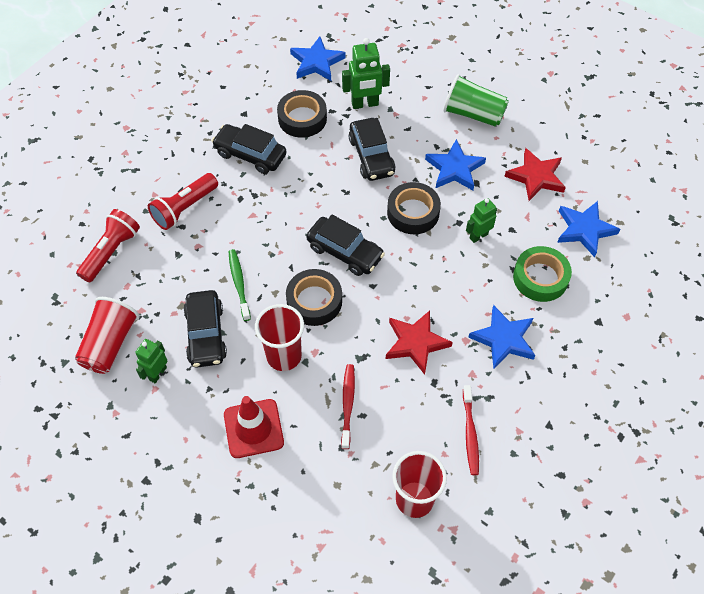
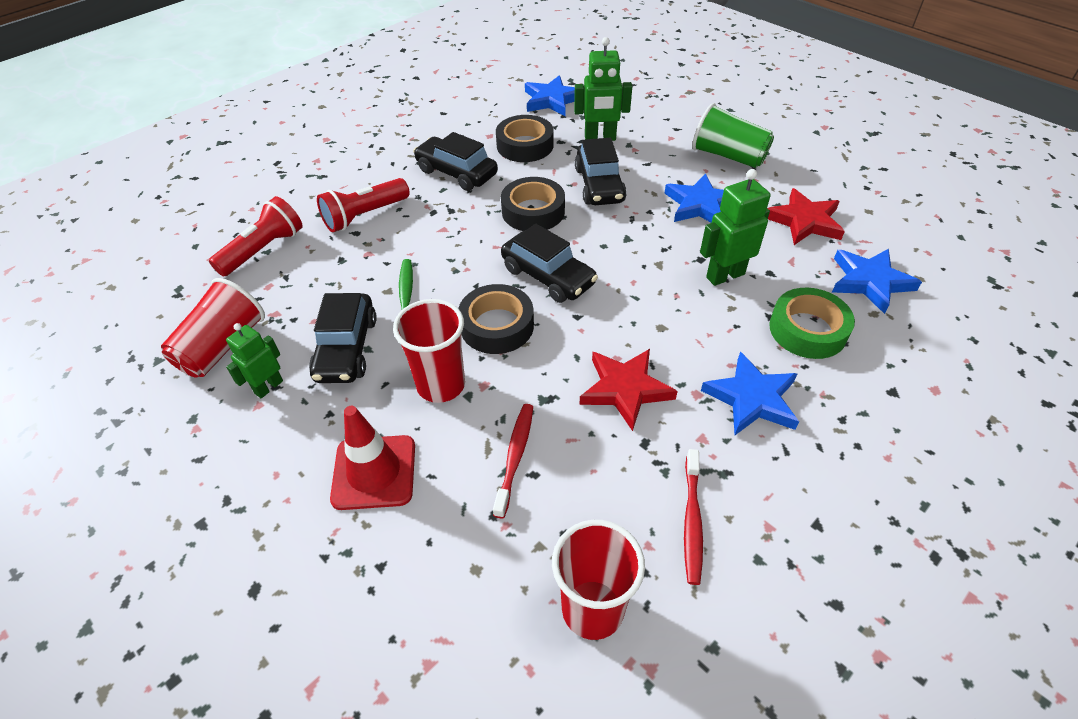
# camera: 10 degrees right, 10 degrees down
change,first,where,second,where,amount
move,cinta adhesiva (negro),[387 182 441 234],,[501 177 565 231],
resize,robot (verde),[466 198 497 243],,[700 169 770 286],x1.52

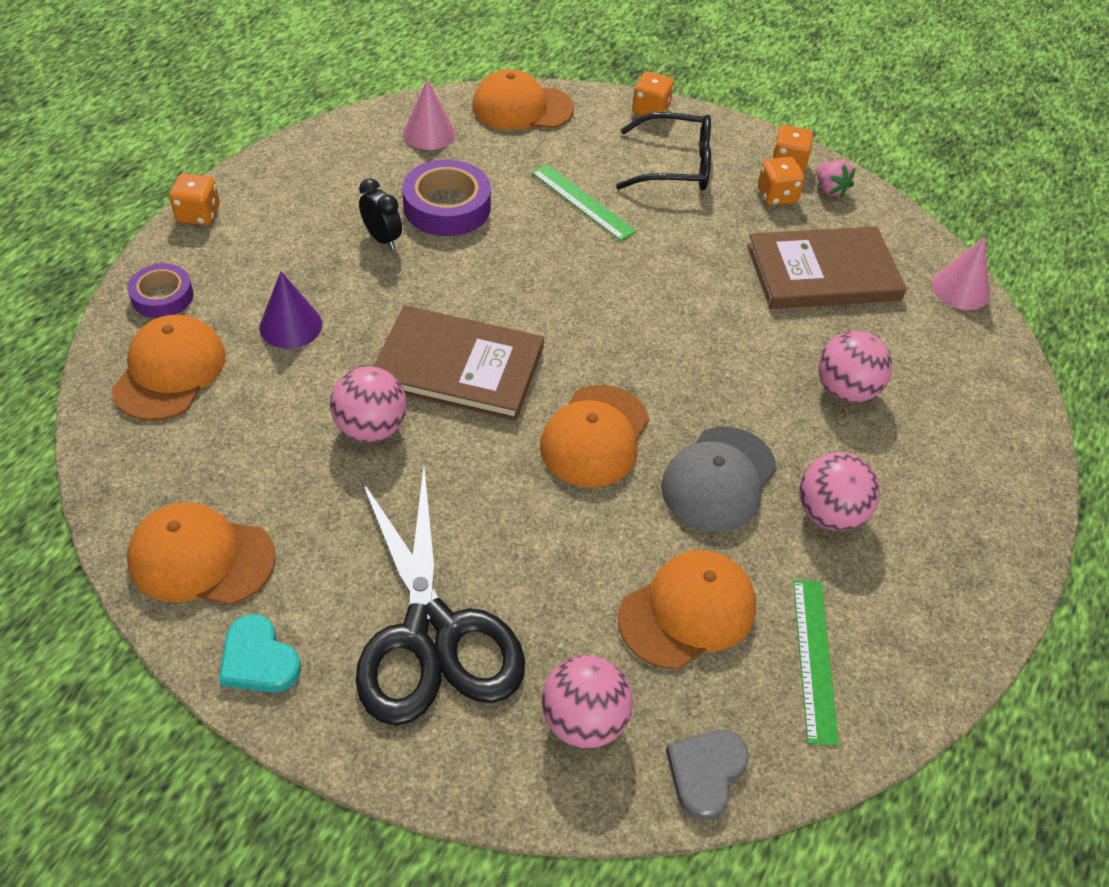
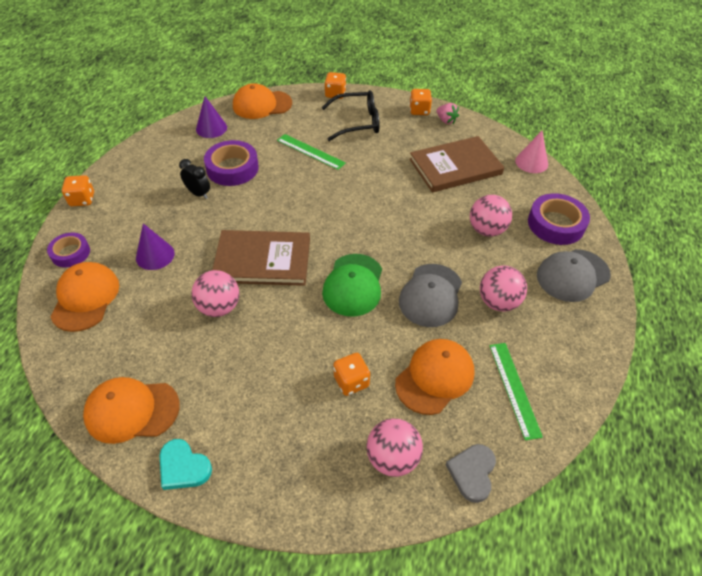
# camera: 10 degrees left, 0 degrees up
change,first,where,second,where,amount
recolor,cono (rosa),[403 79 456 150],cono (morado),[196 96 227 138],
move,dado (naranja),[758 157 805 206],,[334 353 370 396],
recolor,gorra (naranja),[540 385 649 488],gorra (verde),[322 254 382 317],
delete,tijeras (negro),[356 467 525 726],,,
insert,,,cinta adhesiva (morado),[528 193 590 245],
insert,,,gorra (gris),[537 249 611 302],

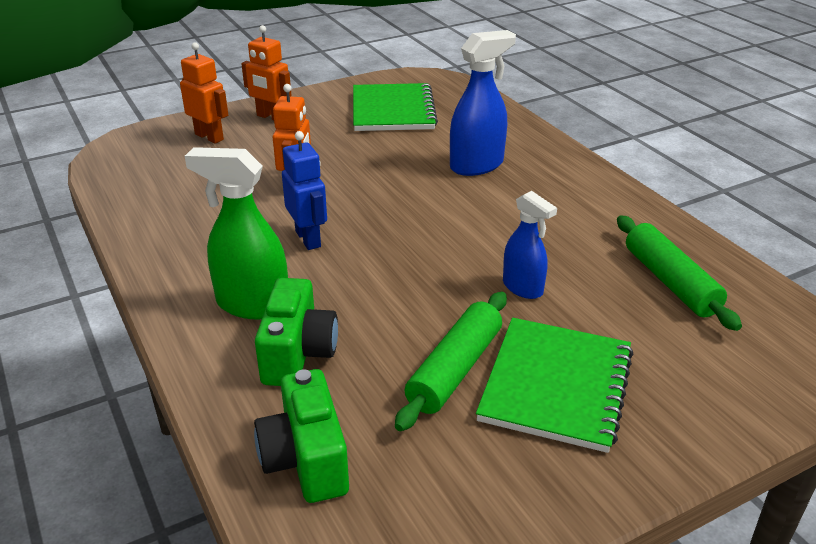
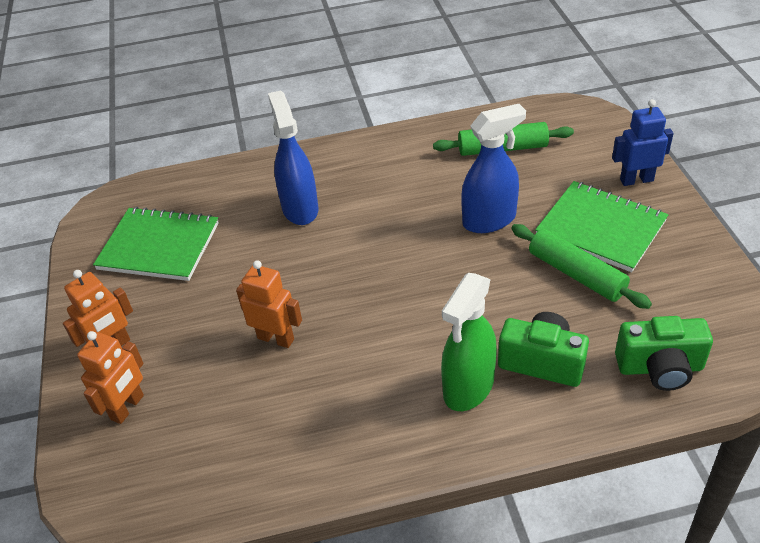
# camera: 70 degrees left, 10 degrees up
change,first,where,second,where,amount
rotate,robot (naranja),[180 42 228 144],,[77 331 144 424],150 degrees clockwise
move,robot (azul),[282 131 327 250],,[612 99 674 186],
resize,pulverizador (azul),[503 191 557 299],,[462 104 526 233],x1.57

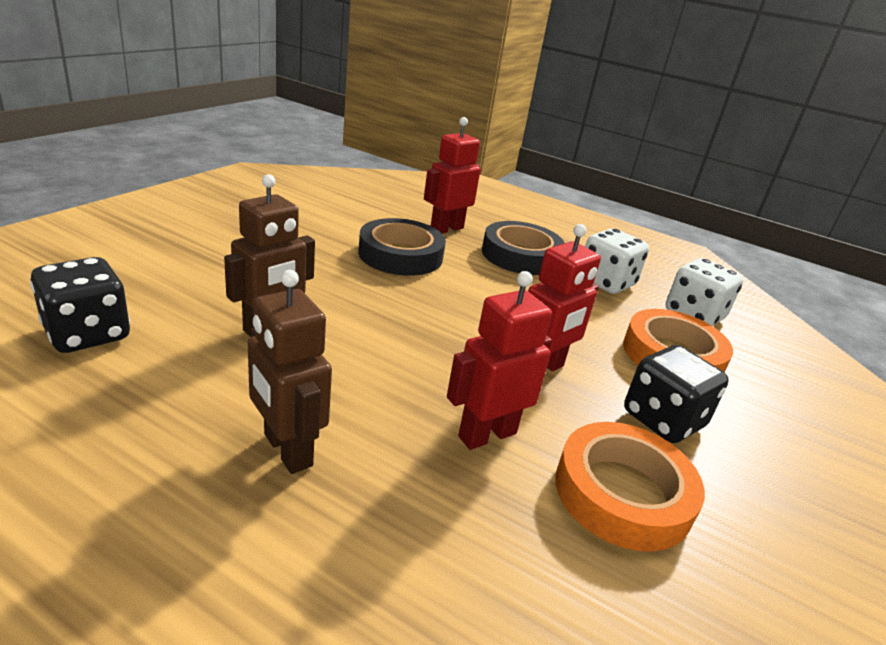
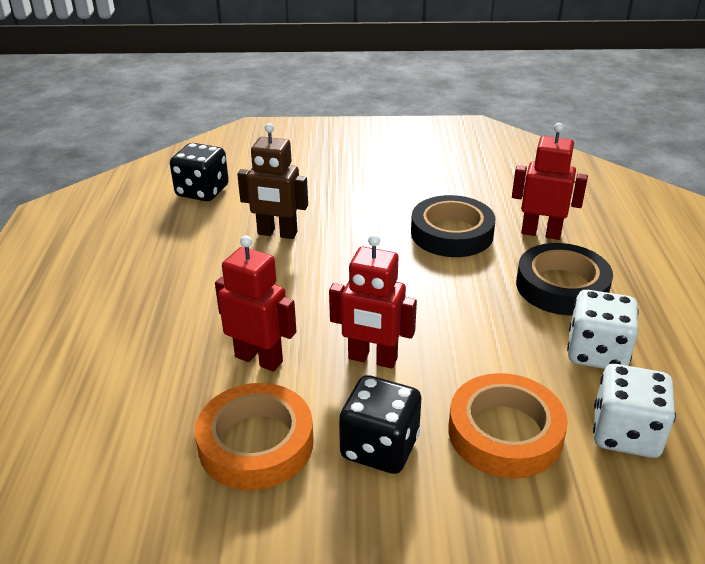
# camera: 65 degrees right, 5 degrees up
change,first,where,second,where,amount
delete,robot (marrón),[248 270 332 474],,,

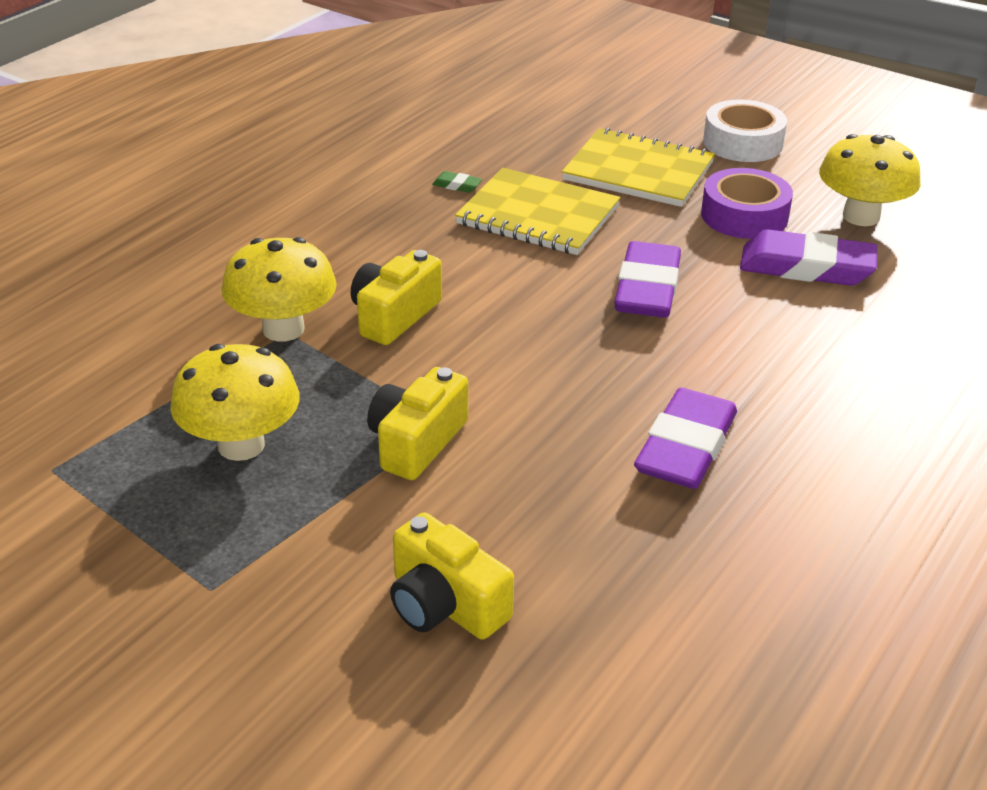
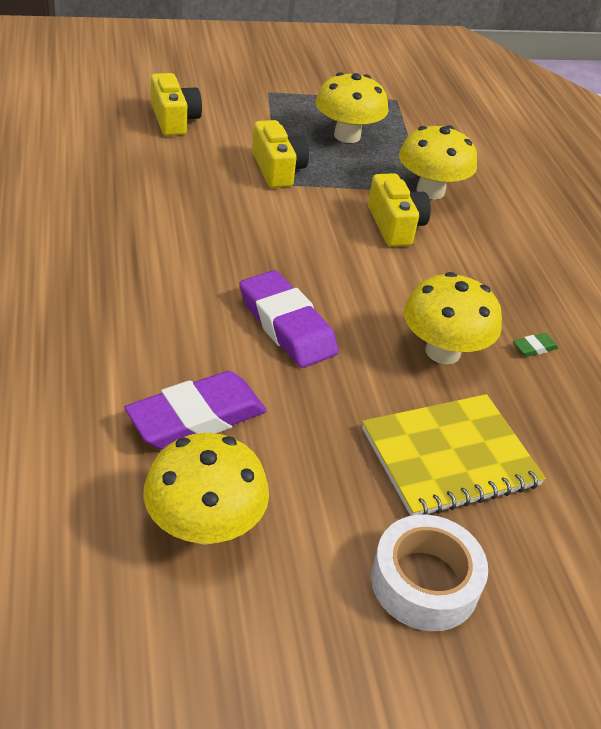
# camera: 130 degrees right, 5 degrees up
change,first,where,second,where,amount
replace,cuaderno (amarillo),[455 168 620 255],seta (amarillo),[404 272 502 364],
delete,cinta adhesiva (morado),[701 168 793 239],,,
delete,goma de borrar (morado),[634 388 737 489],,,
rotate,cámara (amarillo),[390 513 514 640],,[151 73 202 136],75 degrees clockwise

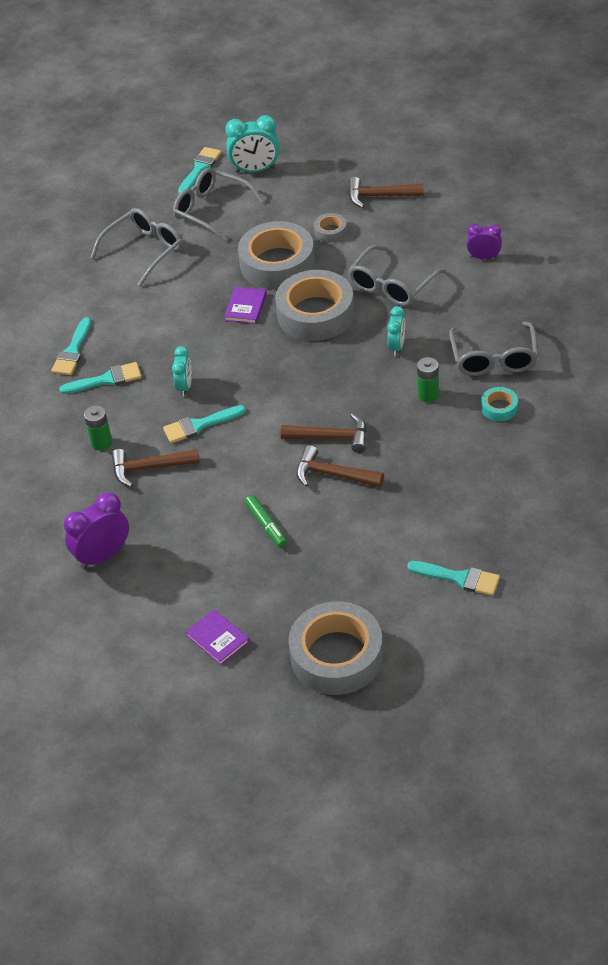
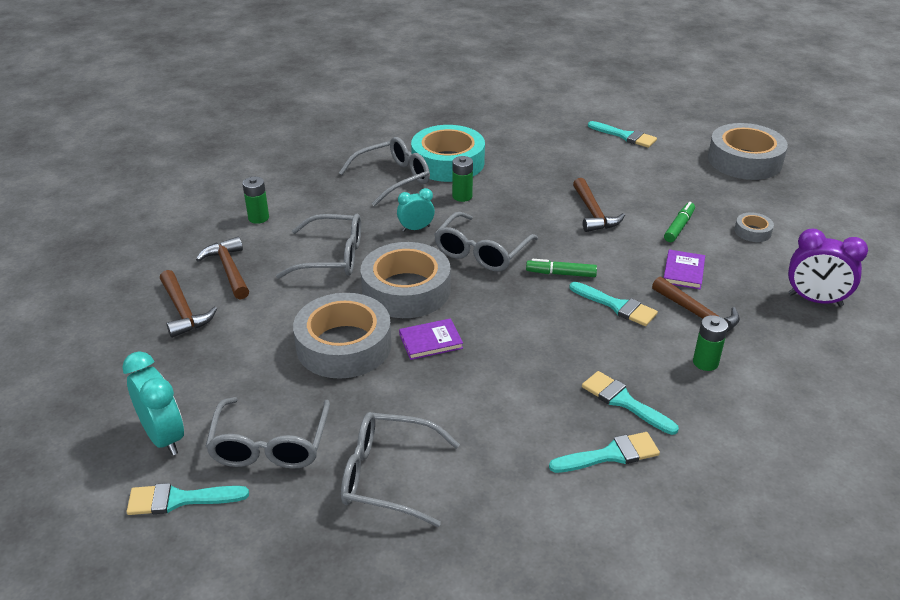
# camera: 125 degrees left, 10 degrees down
change,first,where,second,where,amount
move,cinta adhesiva (gris),[314 213 347 242],,[734 212 774 242],
replace,despertador (morado),[467 224 502 259],pila (verde),[242 177 269 224],
delete,despertador (turquesa),[172 346 192 396],,,
resize,cinta adhesiva (turquesa),[481 387 518 421],,[411 125 485 182],x2.26
move,martillo (marrón),[281 413 367 453],,[196 237 249 300],
rotate,pincel (turquesa),[407 561 500 596],,[588 121 657 148],135 degrees clockwise
move,libro (morado),[185 609 249 665],,[664 250 705 289],
insert,,,gafas (gris),[434 212 538 272],
insert,,,rotulador (verde),[526 259 597 277],

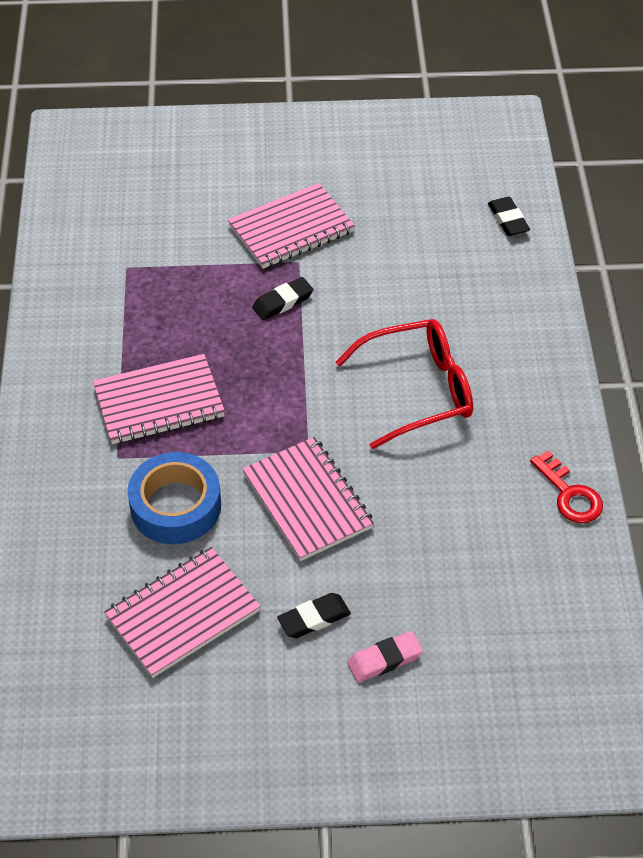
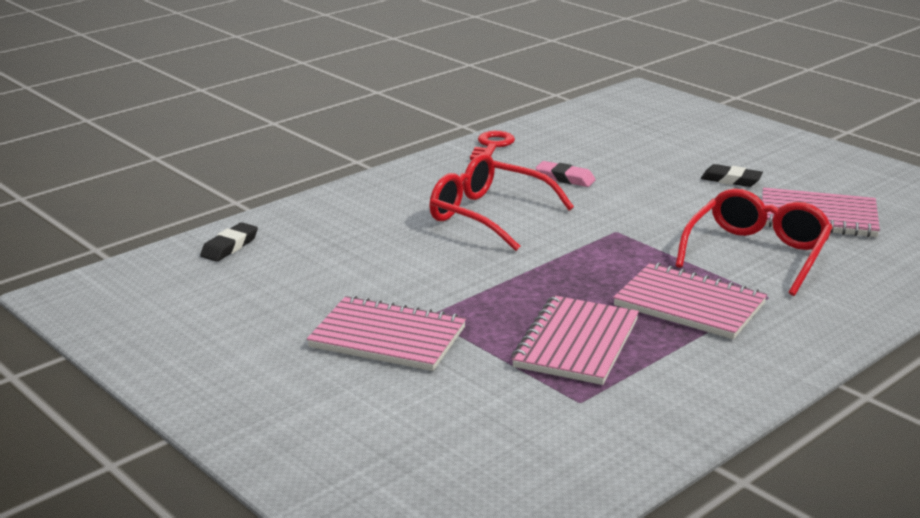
# camera: 130 degrees left, 25 degrees down
change,first,where,second,where,amount
delete,goma de borrar (negro),[252 277 313 320],,,
move,cuaderno (rosa),[243 437 374 561],,[511 295 639 385],
replace,cinta adhesiva (azul),[127 452 221 544],gafas (rojo),[675 188 833 296],
move,goma de borrar (rosa),[347 631 423 682],,[536 161 596 187],

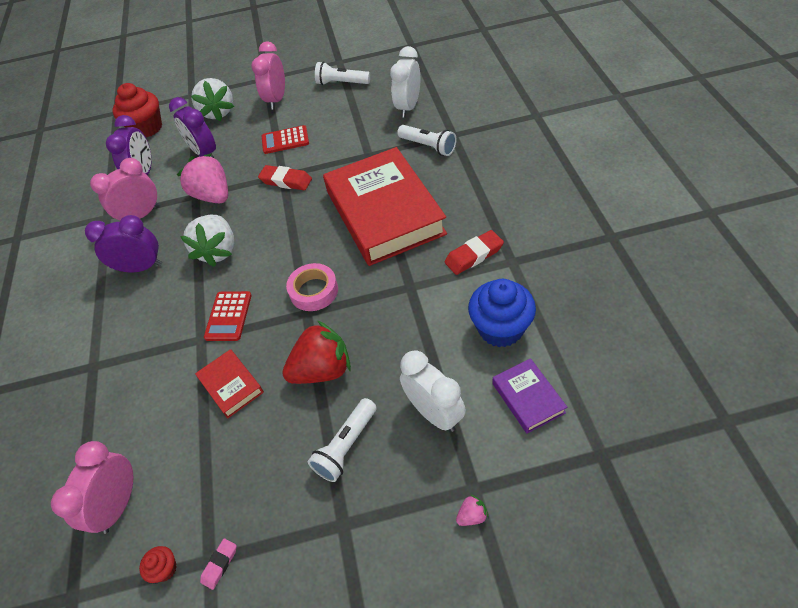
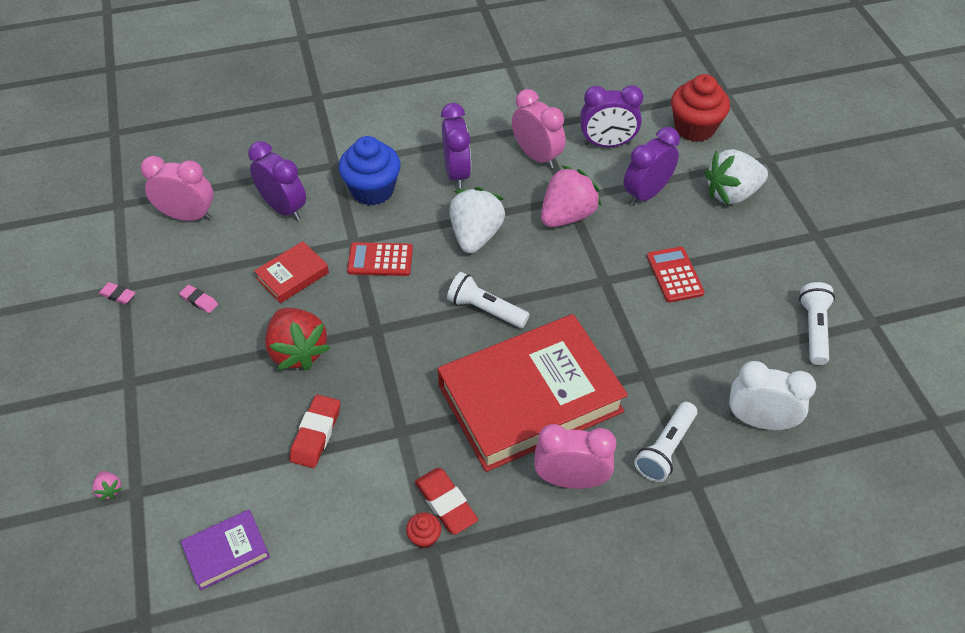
# camera: 80 degrees right, 0 degrees up
change,first,where,second,where,amount
move,despertador (rosa),[251 41 285 109],,[534 424 617 489],
move,goma de borrar (rojo),[258 165 312 190],,[289 395 340 468],
rotate,fresa (blanco),[180 215 235 267],,[449 187 505 253],105 degrees clockwise
delete,cinta adhesiva (rosa),[286 263 338 311],,,
move,magdalena (azul),[468 279 536 347],,[338 136 401 206],
delete,despertador (blanco),[400 350 466 432],,,
move,lámpara de mano (blanco),[308 398 377 482],,[447 272 530 328],
move,magdalena (rojo),[139 546 177 583],,[406 513 441 549],
insert,,,despertador (morado),[248 141 306 221],
insert,,,goma de borrar (rosa),[179 285 218 313],

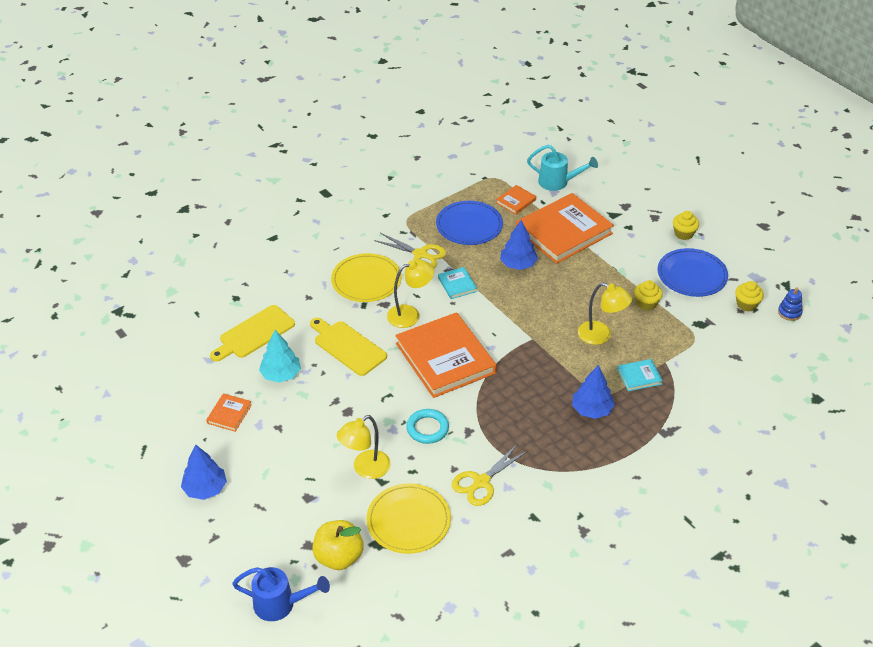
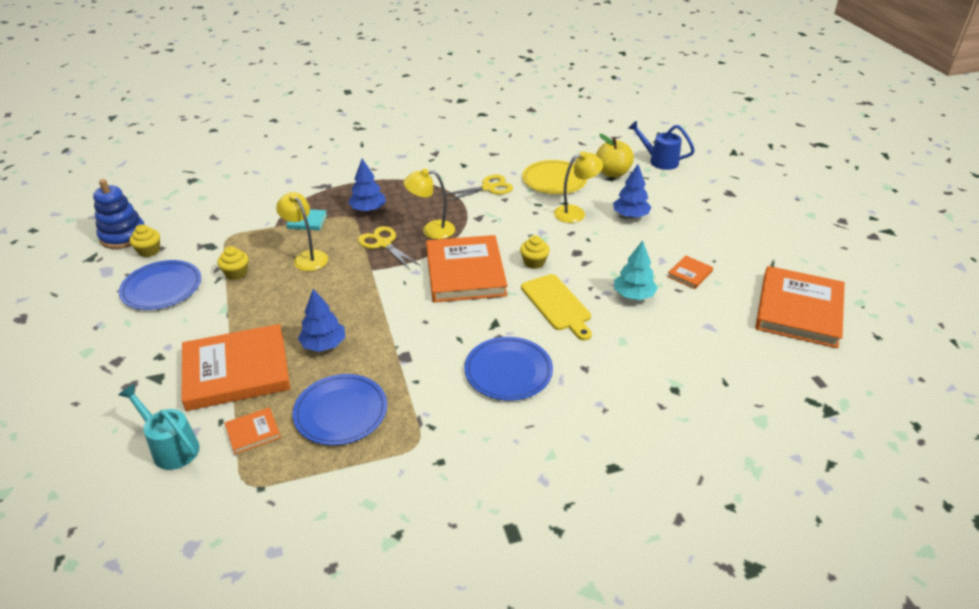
# camera: 160 degrees left, 5 degrees down
change,first,where,second,where,amount
move,magdalena (amarillo),[673 211 699 240],,[520 236 550 269],
move,tijeras (amarillo),[374 233 446 268],,[358 226 421 270],
recolor,plato (amarillo),[331 253 401 302],plato (azul),[464 337 553 401],
move,lámpara (amarillo),[387 259 434 328],,[404 169 455 239],
delete,libro (turquesa),[438 267 477 299],,,
resize,juguete apilable (azul),[778 287 803 321],,[93 179 145 249],x1.91
delete,tabla de cortar (amarillo),[210 305 295 362],,,
delete,anillo (turquesa),[406 409 449 444],,,
move,árbol (azul),[181 445 227 500],,[613 164 651 218],
insert,,,libro (naranja),[755 266 845 348],

